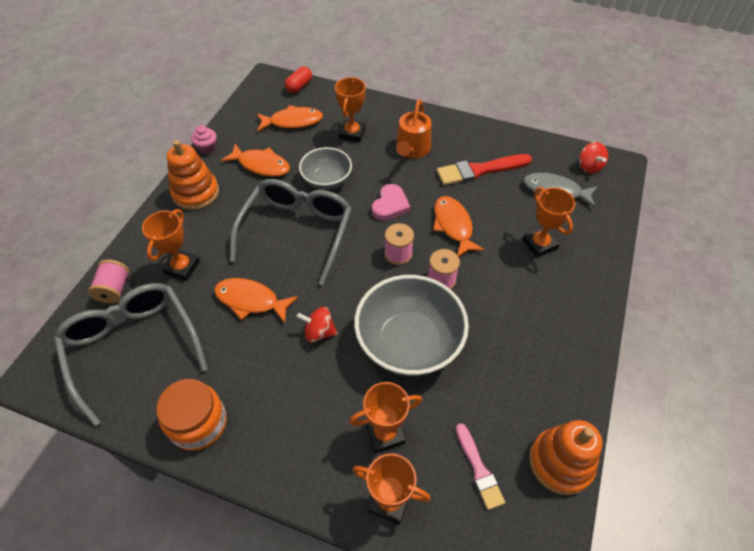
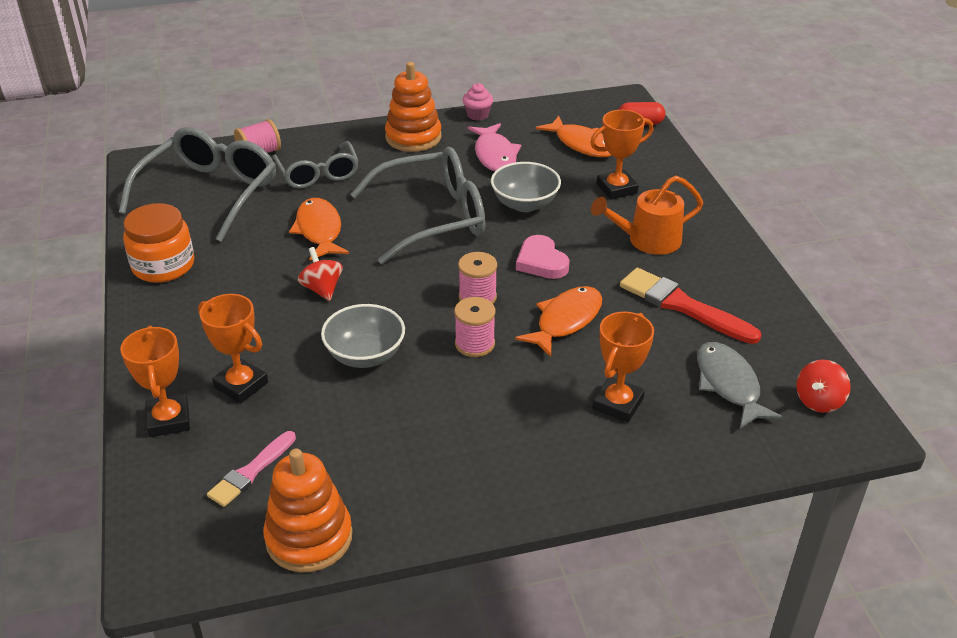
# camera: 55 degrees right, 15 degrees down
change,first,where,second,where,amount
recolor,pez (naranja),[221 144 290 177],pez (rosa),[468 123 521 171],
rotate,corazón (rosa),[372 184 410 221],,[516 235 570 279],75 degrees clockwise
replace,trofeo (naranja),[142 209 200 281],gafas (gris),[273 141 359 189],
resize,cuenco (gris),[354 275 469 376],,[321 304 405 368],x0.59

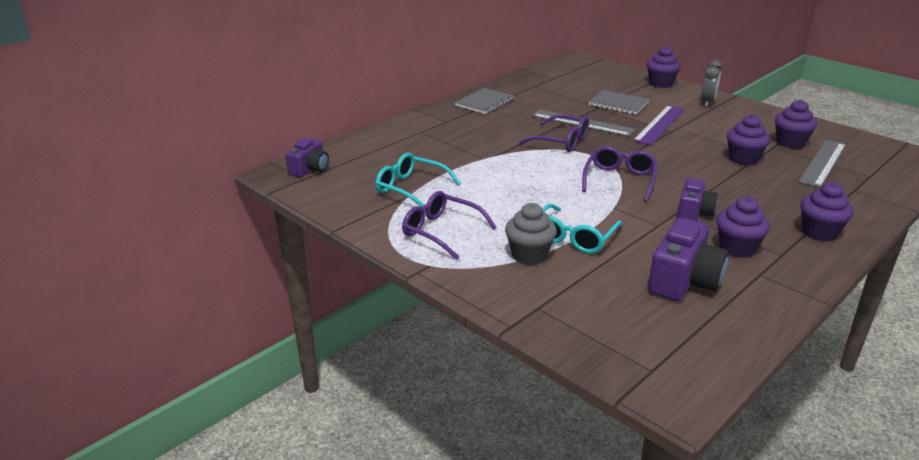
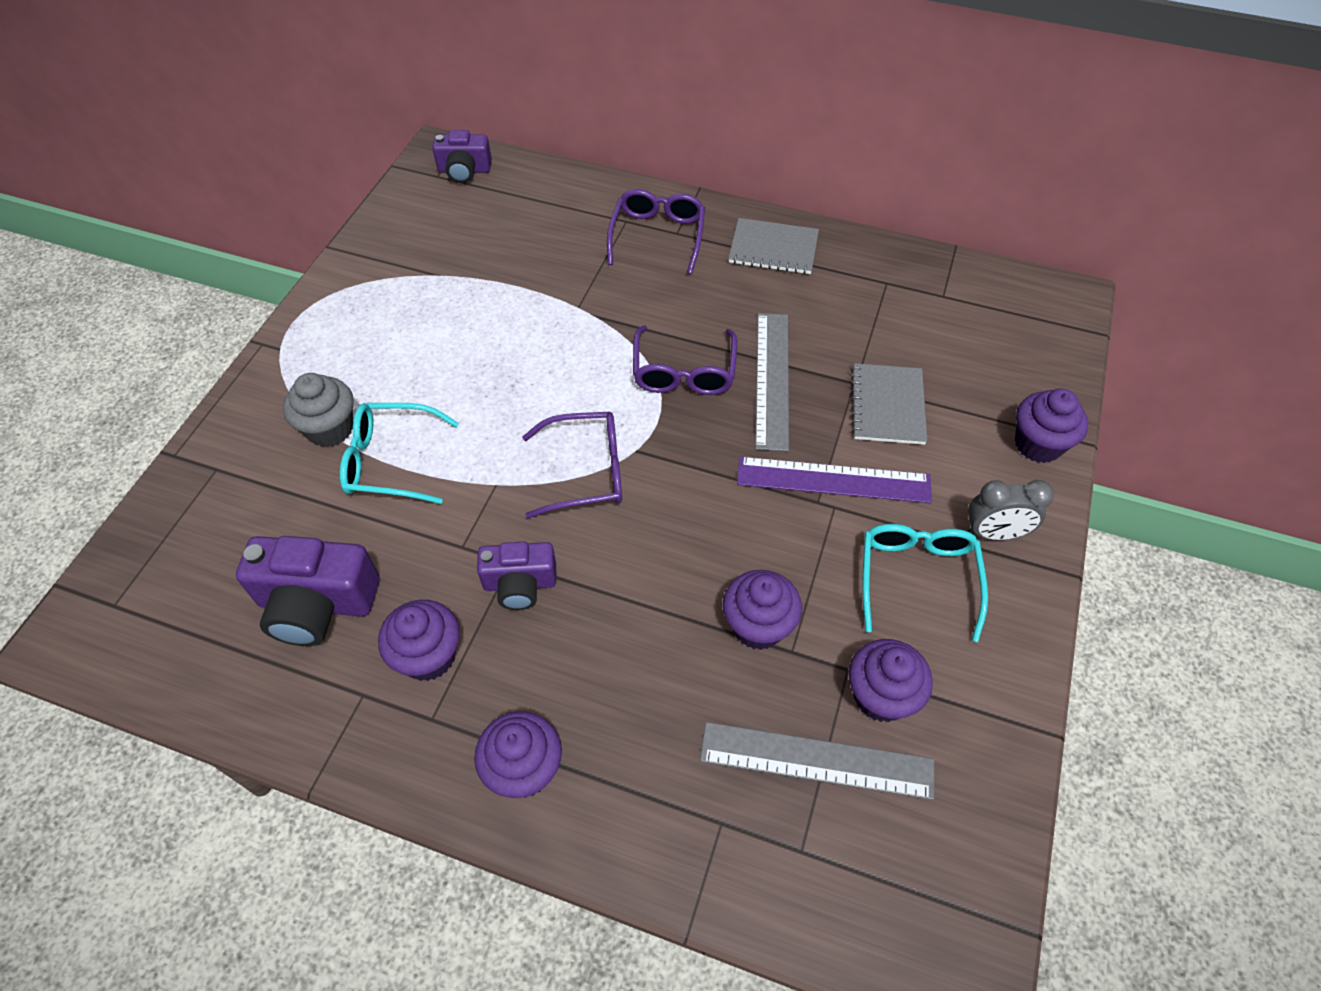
# camera: 65 degrees right, 25 degrees up
change,first,where,second,where,amount
move,gafas (turquesa),[375 153 461 207],,[862 524 988 642],
move,gafas (morado),[402 191 496 260],,[607 189 705 274],

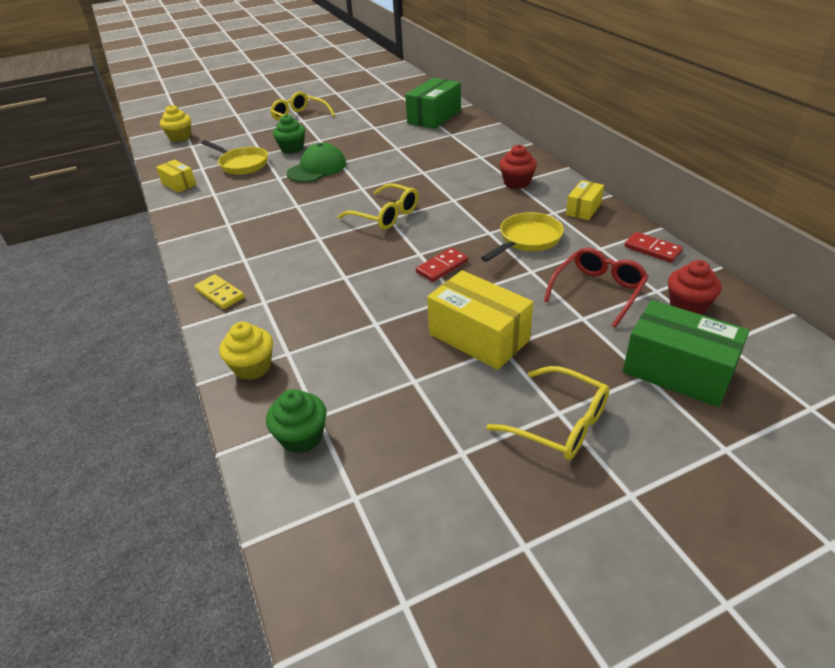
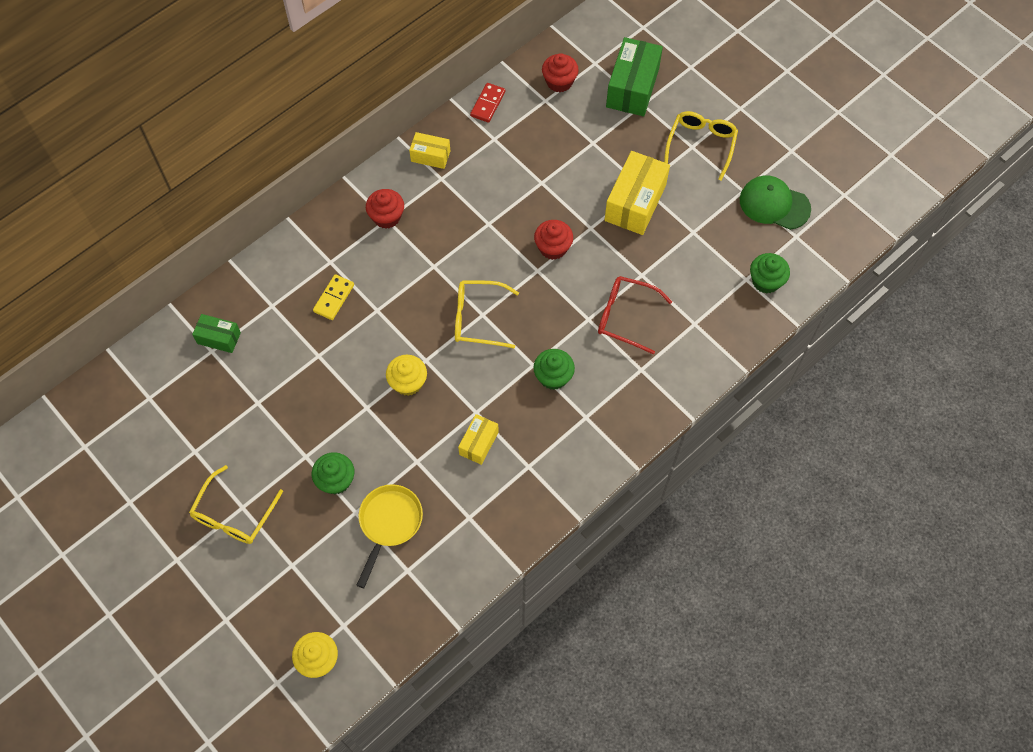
# camera: 110 degrees left, 25 degrees up
change,first,where,second,where,amount
resize,caja (verde),[405 78 461 129],,[192 314 241 353],x0.55
move,gorra (verde),[287 143 346 183],,[740 175 811 230],
move,caja (amarillo),[156 160 196 193],,[458 414 499 465],
rotate,gafas (amarillo),[338 183 418 230],,[455 280 519 348],105 degrees counterclockwise
delete,sartén (amarillo),[481 212 564 262],,,
replace,ficha de dominó (rojo),[416 248 468 282],magdalena (rojo),[534 220 573 260],
move,gafas (rojo),[544 248 649 328],,[598 276 672 355],
move,ficha de dominó (amarillo),[194 274 244 309],,[313 274 354 320],
move,magdalena (amarillo),[219 322 273 380],,[386 355 427 396],
insert,,,magdalena (verde),[533 349 575 390],

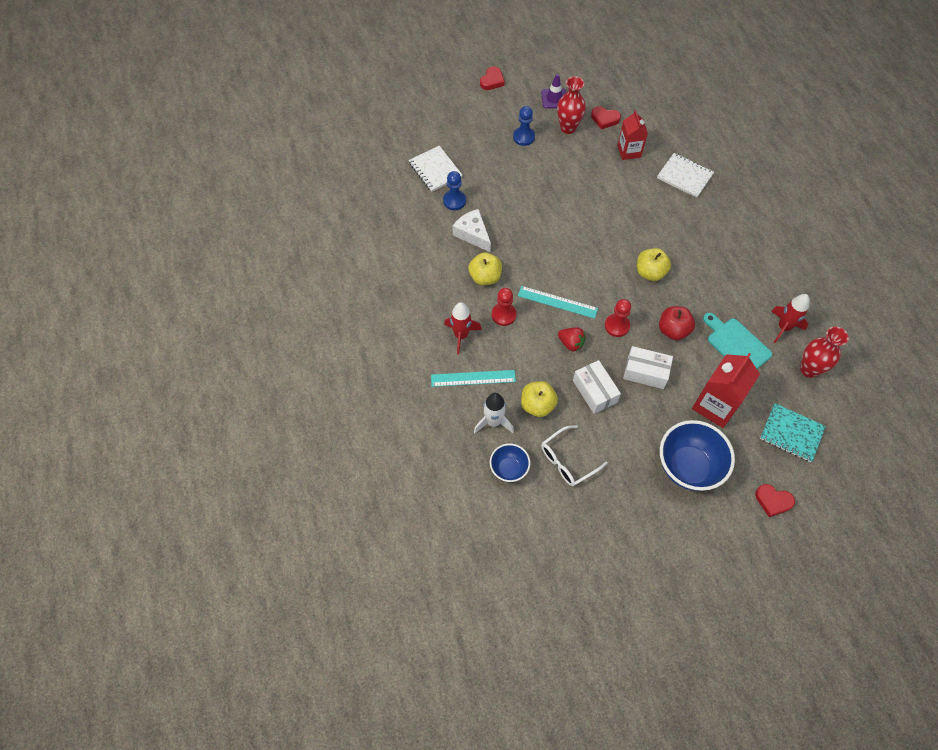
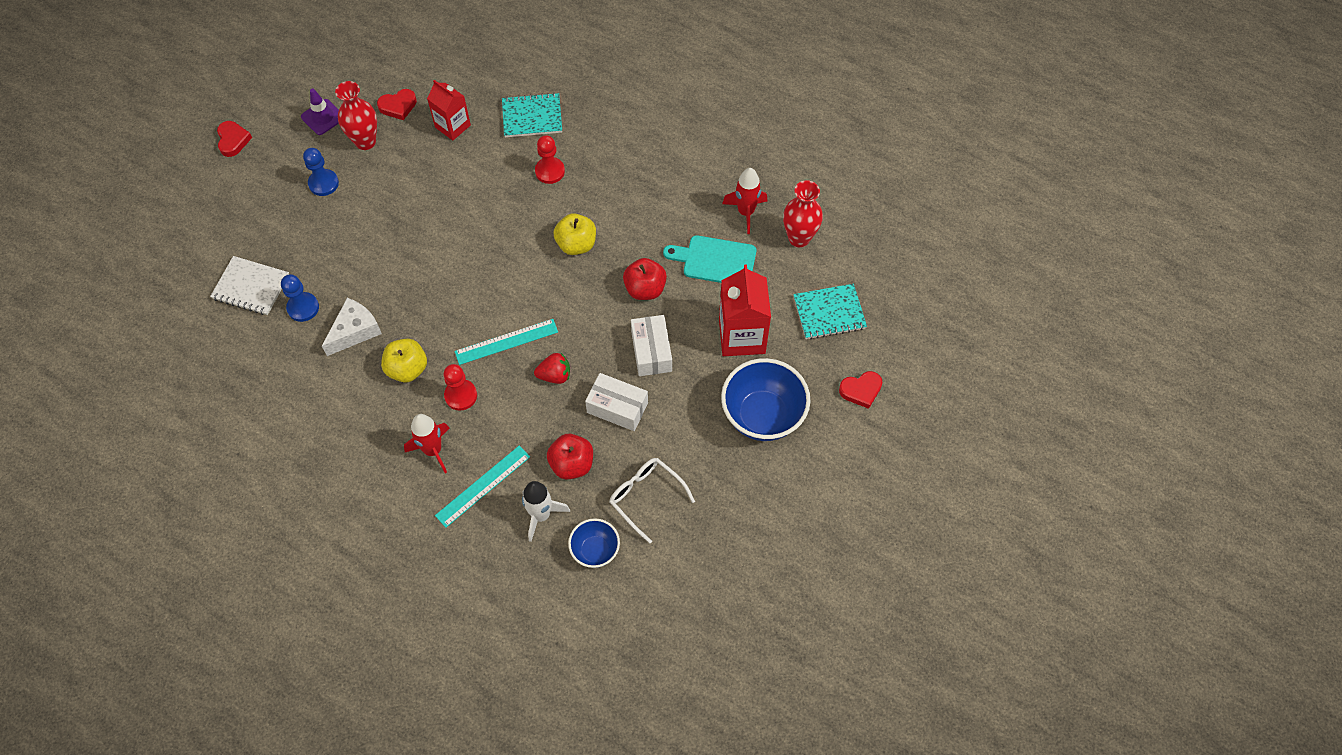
# camera: 40 degrees left, 0 degrees up
change,first,where,second,where,amount
recolor,cuaderno (blanco),[657 153 714 198],cuaderno (turquesa),[502 93 562 137],
rotate,queso (blanco),[453 209 491 252],,[322 298 382 356],120 degrees clockwise
move,peón (rojo),[605 299 631 337],,[535 135 565 184],
rotate,caja (blanco),[623 346 673 389],,[631 315 672 376],75 degrees counterclockwise
recolor,manzana (amarillo),[521 381 558 417],manzana (rojo),[547 434 593 480],
rotate,gafas (blanco),[541 425 608 486],,[610 458 695 544],120 degrees clockwise

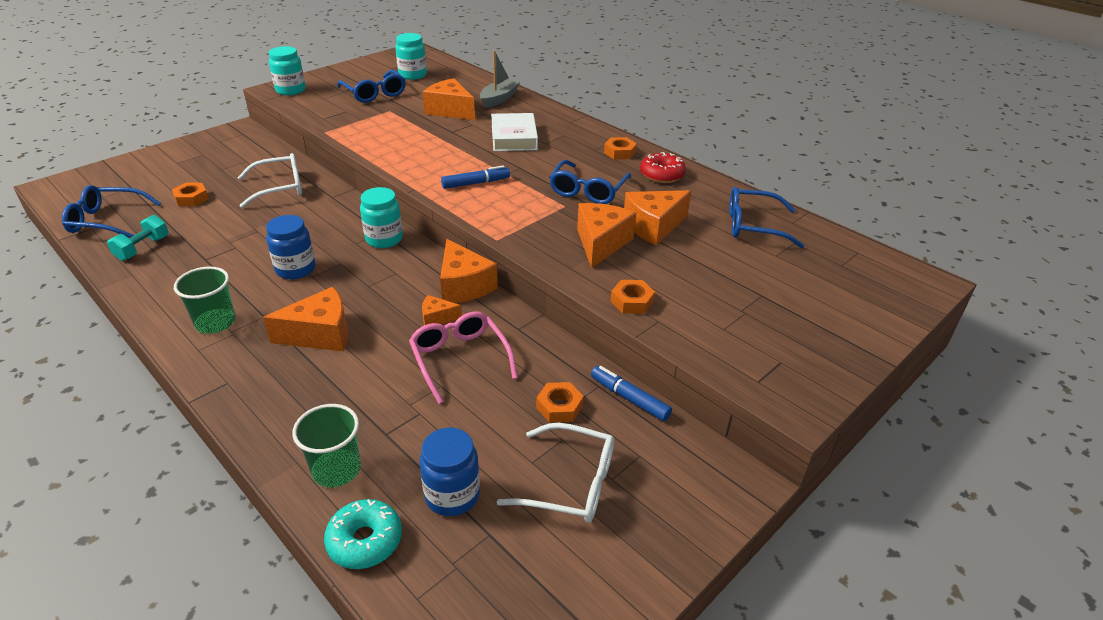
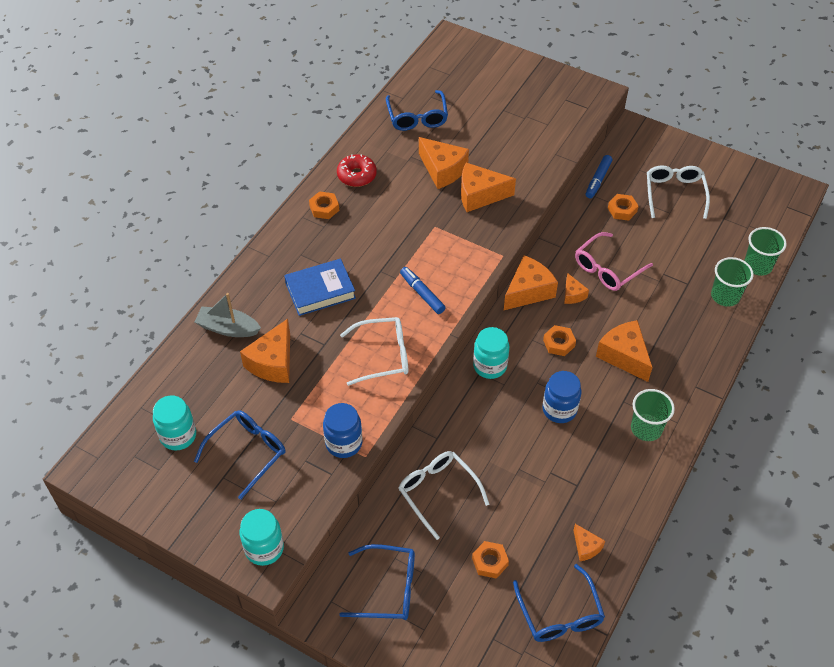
# camera: 105 degrees left, 15 degrees up
change,first,where,second,where,amount
recolor,libro (blanco),[491 113 538 151],libro (azul),[284 259 356 316],
move,gafas (azul),[549 160 631 204],,[339 544 415 620],
replace,mancuerna (turquesa),[107 215 169 261],queso (naranja),[573 524 605 561],
move,tuerca (naranja),[611 280 655 314],,[543 325 576 356],
move,tarro (azul),[419 428 480 516],,[323 403 363 458],
replace,rosquilla (turquesa),[324 499 402 569],vaso (verde),[744 227 787 276],
insert,,,gafas (blanco),[340 317 408 386],

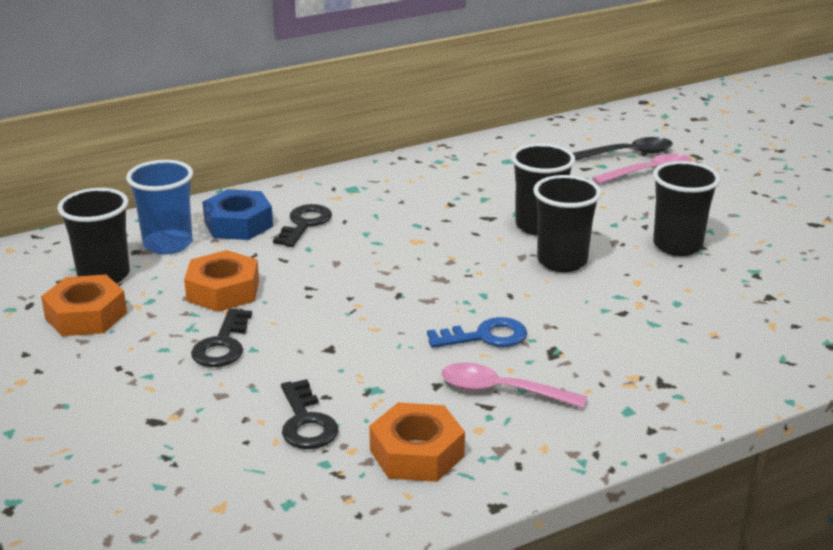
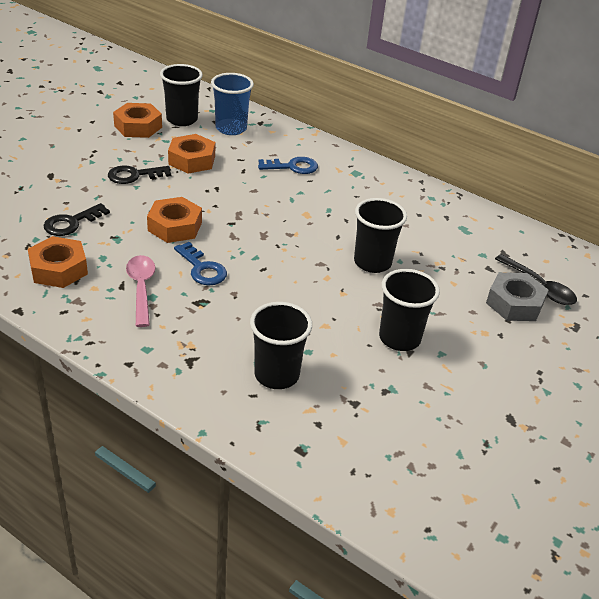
# camera: 60 degrees right, 10 degrees up
change,first,where,second,where,amount
replace,cuchara (rosa),[592 153 691 184],tuerca (gris),[486 272 548 321],
move,vaso (negro),[533 175 601 272],,[250 302 312 389],
delete,tuerca (azul),[202 189 273 240],,,
recolor,llave (negro),[273 204 332 247],llave (azul),[258 157 318 174],
insert,,,tuerca (naranja),[147 197 202 243],

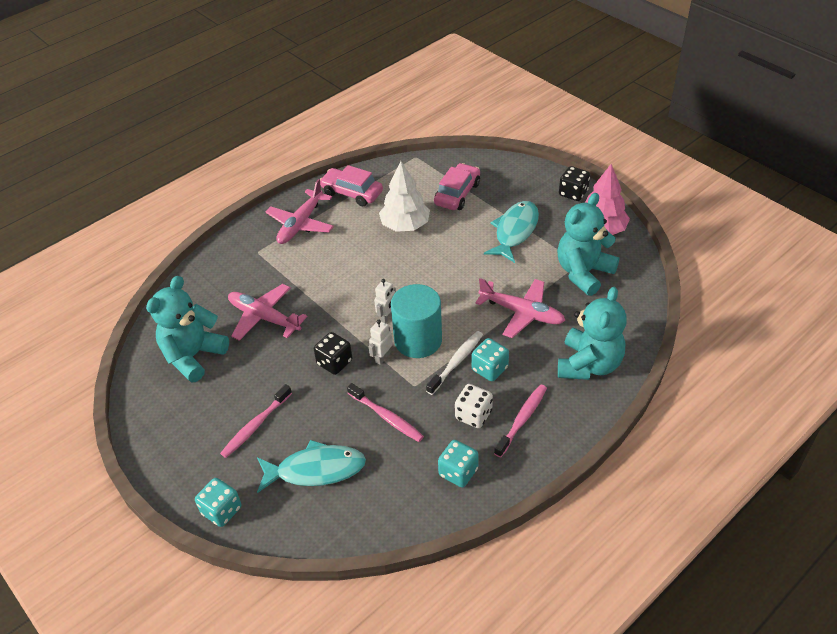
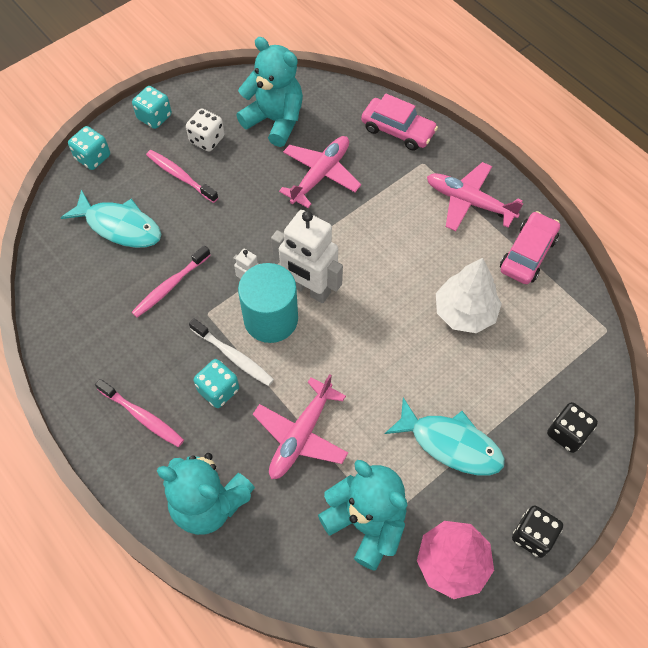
# camera: 90 degrees right, 15 degrees up
change,first,where,second,where,amount
move,coche (rosa),[434 163 480 210],,[361 94 438 150],
resize,robot (blanco),[374 279 396 323],,[271 210 343 303],x2.12
move,dado (negro),[314 332 352 375],,[547 402 598 453],
move,dado (blanco),[455 384 493 428],,[186 108 224 152],
rotate,pez (turquesa),[257 440 366 493],,[60 189 162 248],60 degrees counterclockwise
move,dado (turquesa),[438 440 479 487],,[132 86 172 129],

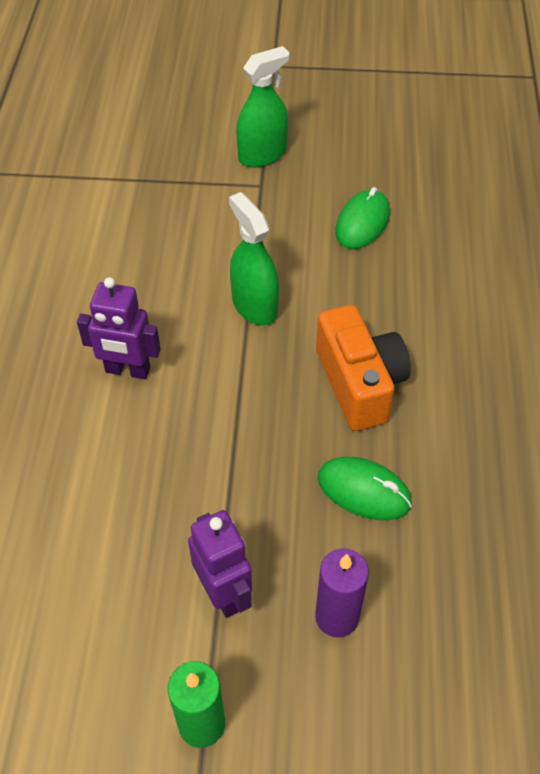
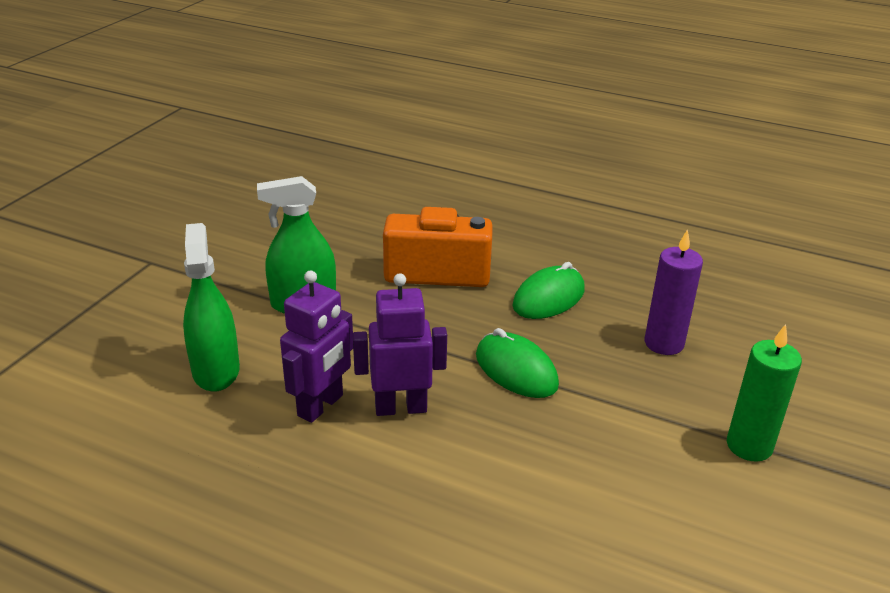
# camera: 70 degrees left, 20 degrees down
change,first,where,second,where,amount
move,pulverizador (verde),[236 46 289 168],,[183 223 240 392],
move,ratón (verde),[335 187 390 249],,[476 328 559 398],
move,robot (morado),[188 510 252 618],,[353 273 447 416],

